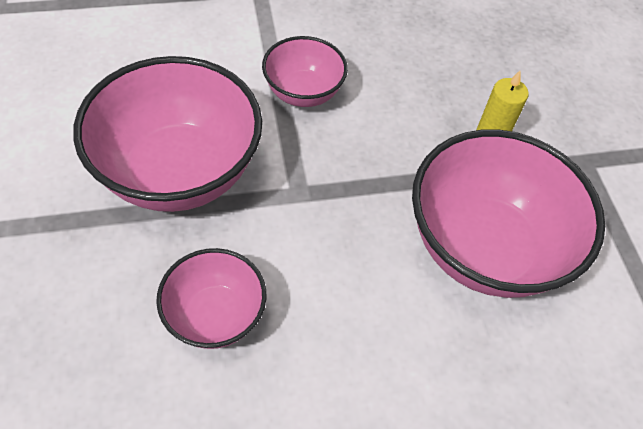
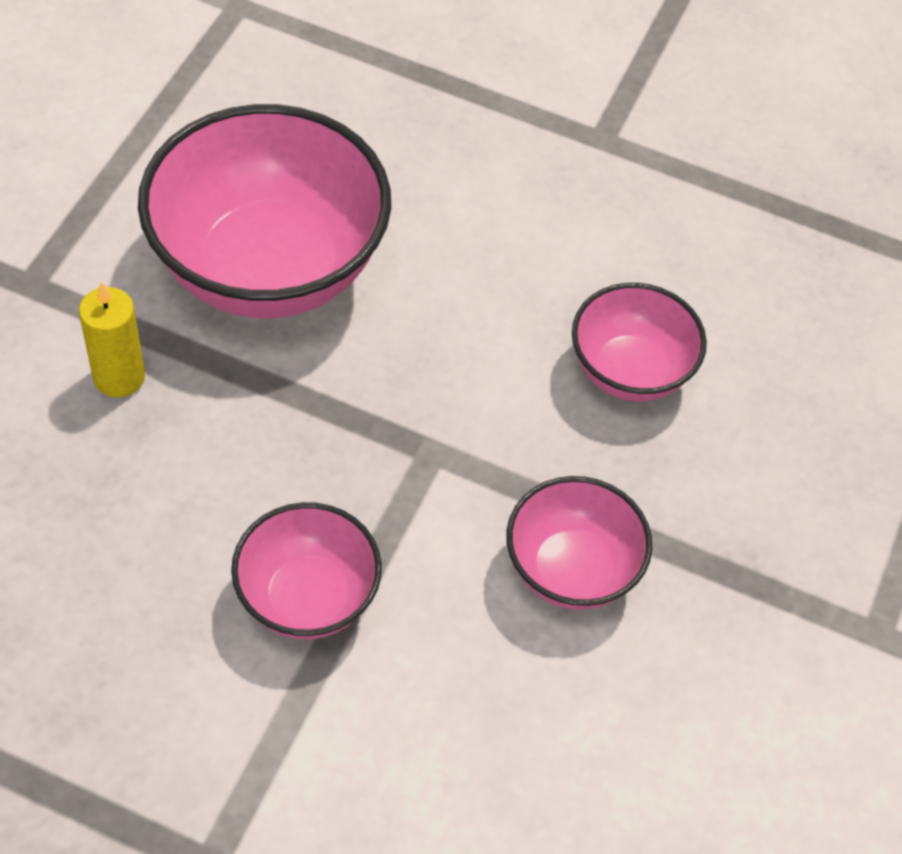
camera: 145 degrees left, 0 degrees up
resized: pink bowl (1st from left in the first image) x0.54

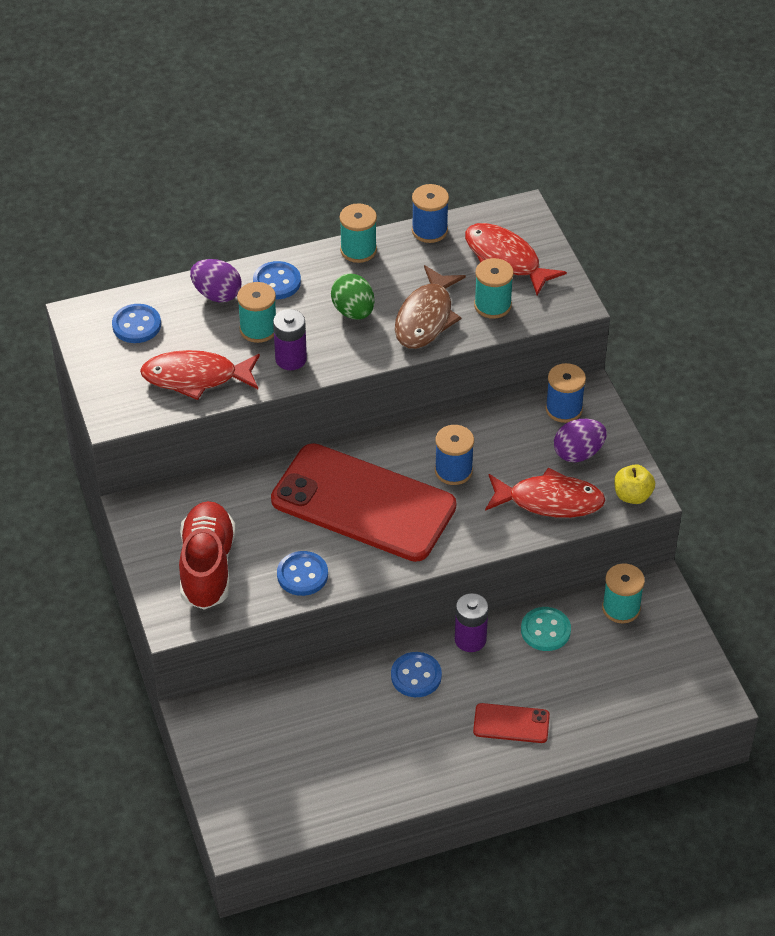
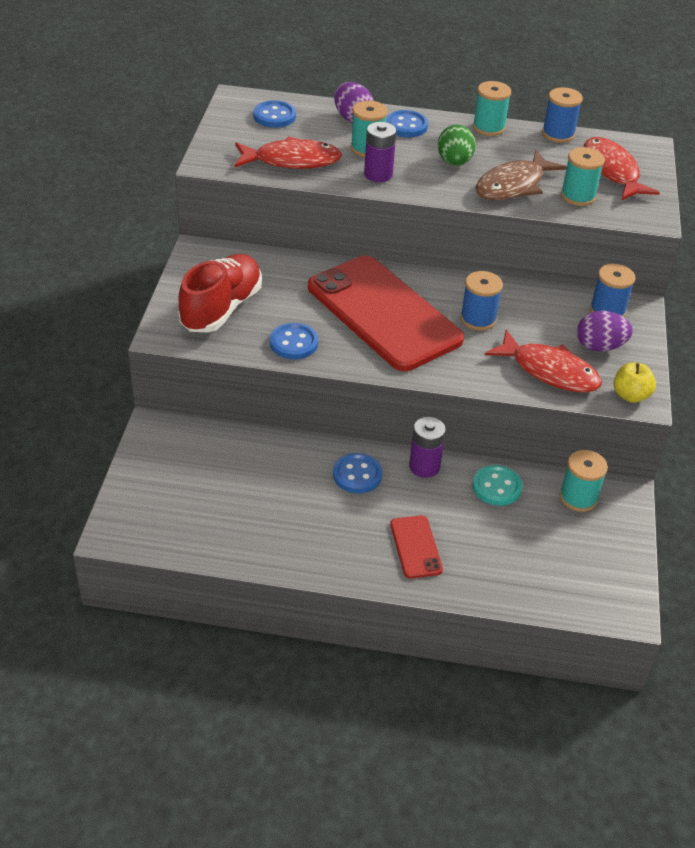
camera: 25 degrees right, 5 degrees down
turned: red fish (1st from left) 150 degrees clockwise; red phone (2nd from left) 45 degrees clockwise

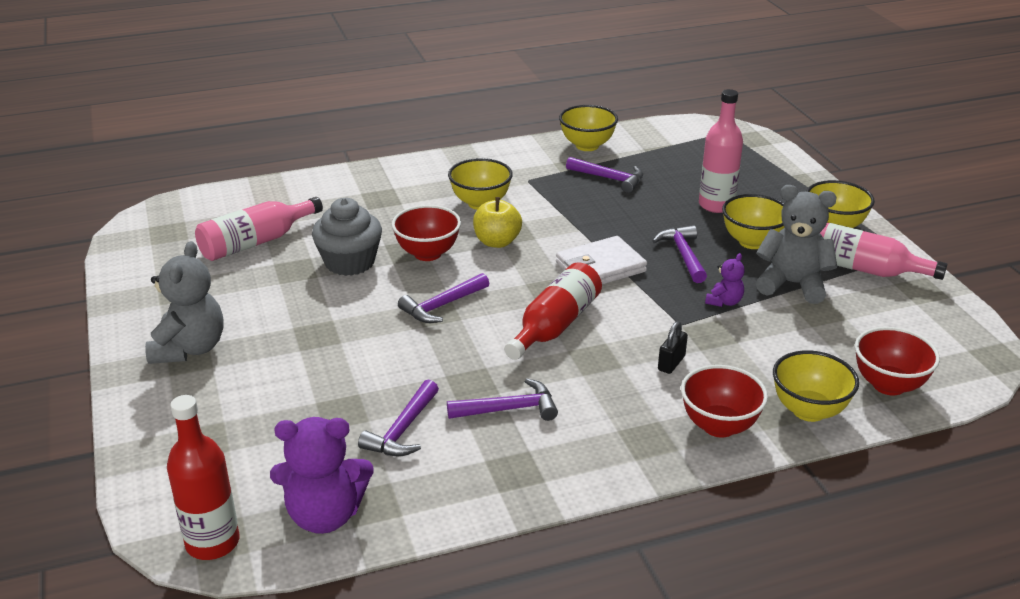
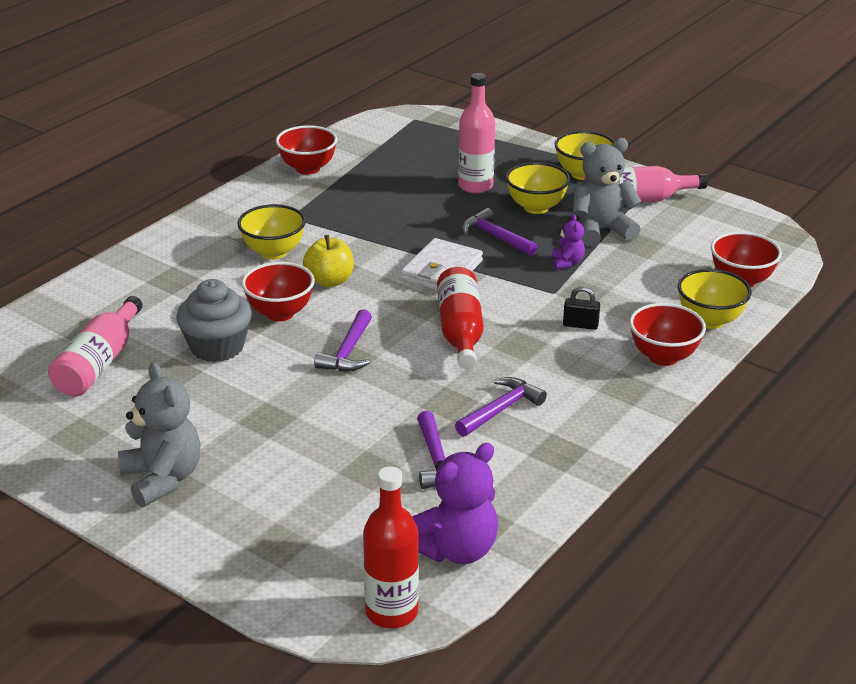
camera: 35 degrees left, 0 degrees up
removed: purple hammer (4th from left)
recoloured: yellow bowl (2nd from left) to red bowl (2nd from left)
turned: black padlock 75 degrees counterclockwise

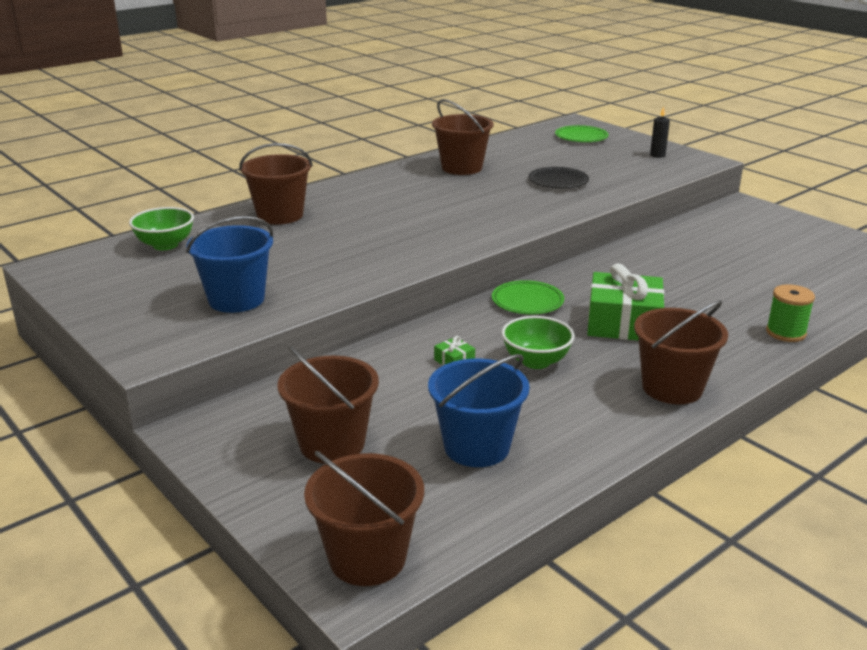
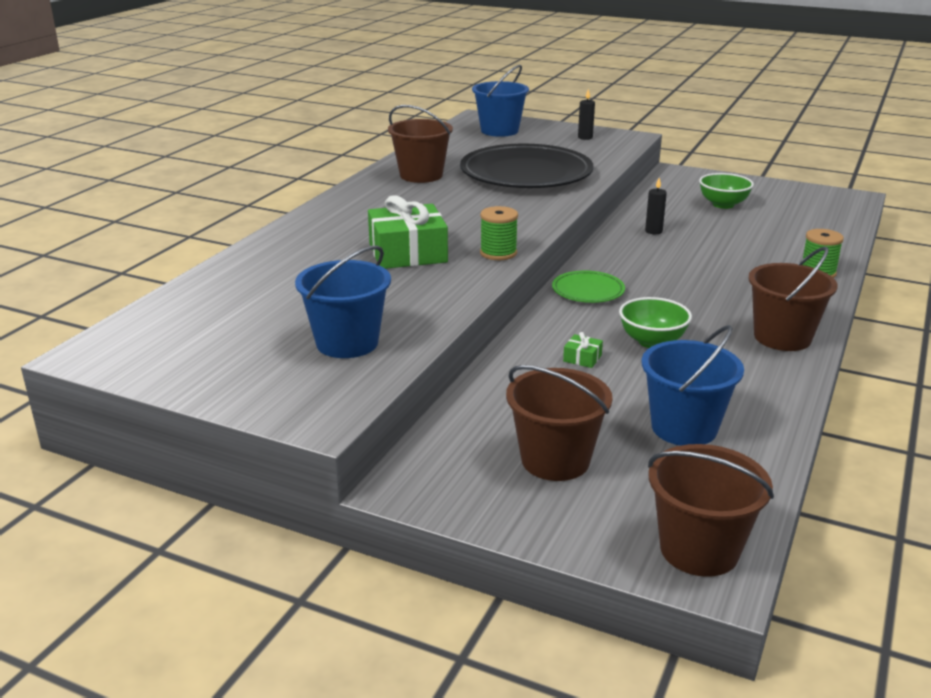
camera: 25 degrees left, 0 degrees up
removed: brown bucket (1st from left)
added: green spool (1st from left); black candle (2nd from left)
moved: green bowl (1st from left in the first image) to green bowl (2nd from left); green gift (2nd from left in the first image) to green gift (1st from left)
replaced: green plate (2nd from left) to blue bucket (2nd from left)
resized: black plate x2.18

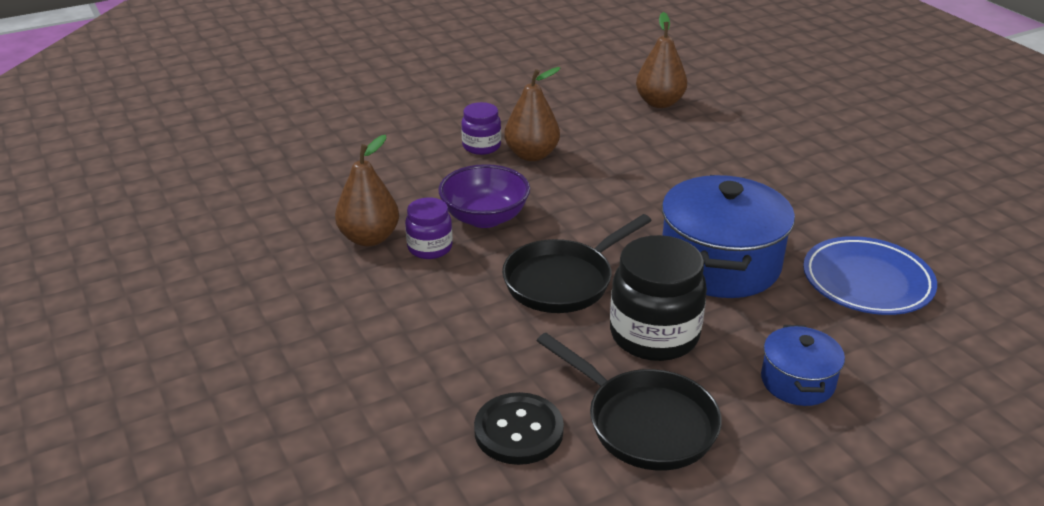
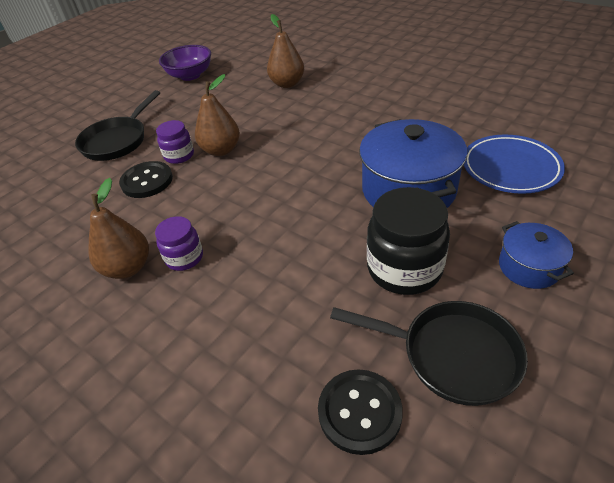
camera: 20 degrees left, 10 degrees up
added: black button (1st from left)
moved: purple bowl; black pan (1st from left)

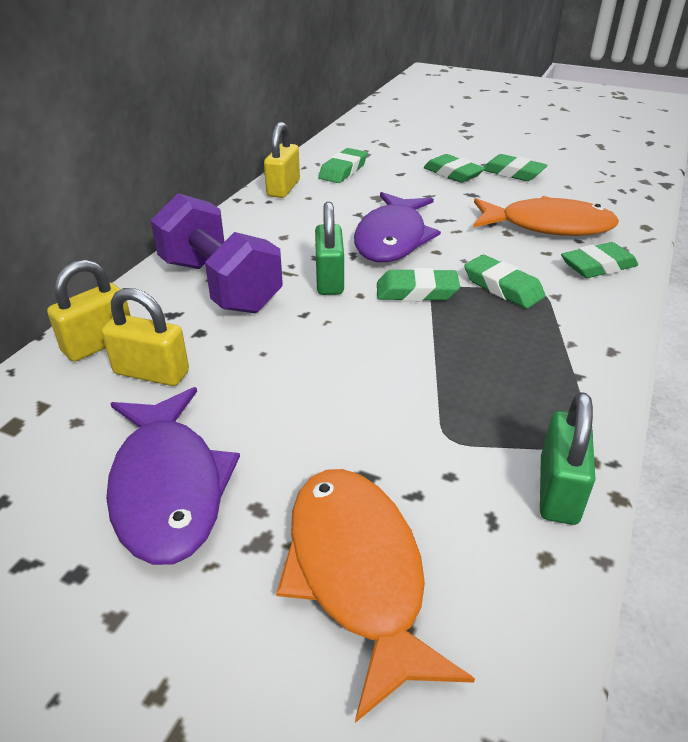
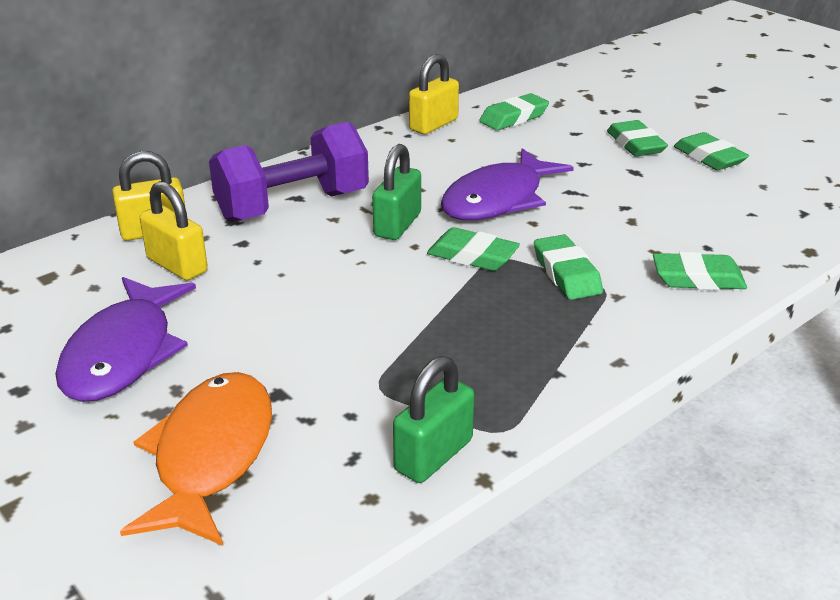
camera: 25 degrees right, 5 degrees down
removed: orange fish (2nd from left)
turned: purple dumbbell 75 degrees clockwise

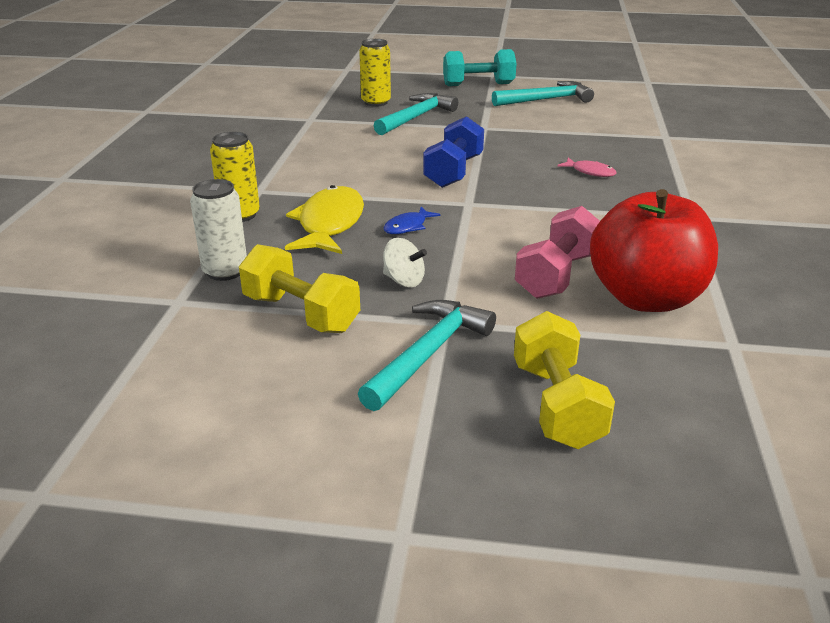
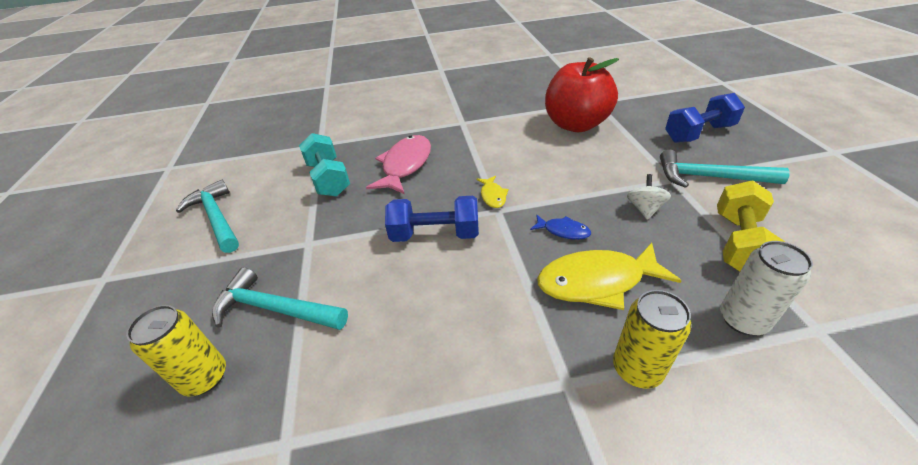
camera: 105 degrees left, 10 degrees up
removed: pink dumbbell
added: yellow fish (1st from left)
moved: turquoise dumbbell
recoloured: yellow dumbbell (2nd from left) to blue dumbbell (2nd from left)
resized: pink fish x2.04

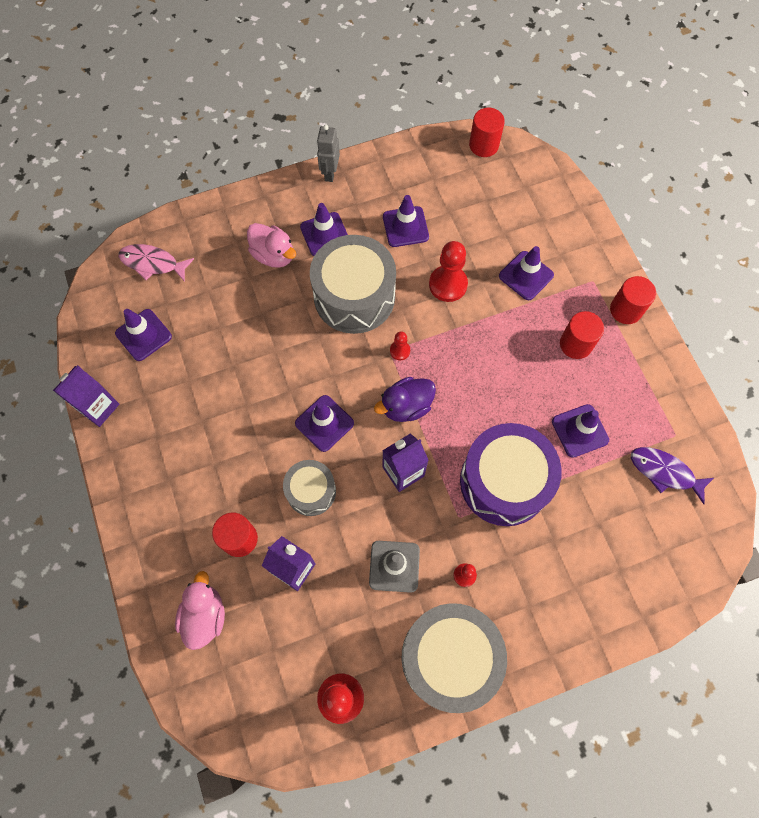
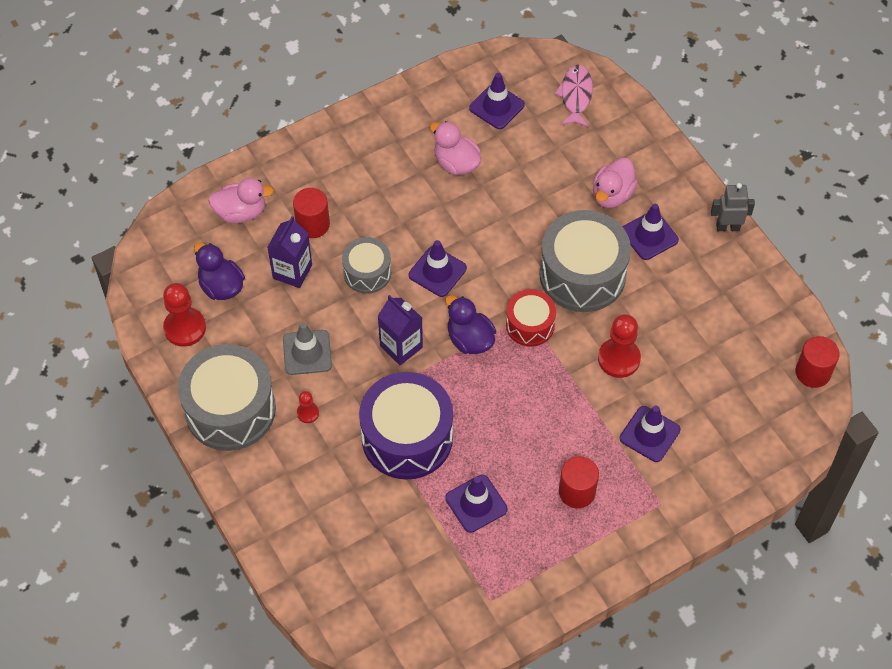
camera: 80 degrees right, 10 degrees down
removed: purple carton (1st from left); purple traffic cone (4th from left); red cylinder (4th from left); purple fish
added: purple duck (1st from left); pink duck (2nd from left)
replaced: red pawn (2nd from left) to red drum

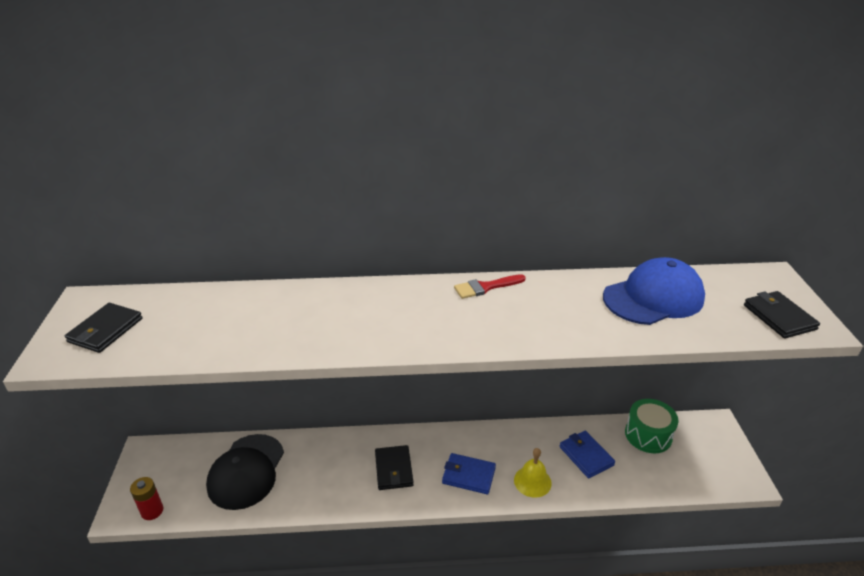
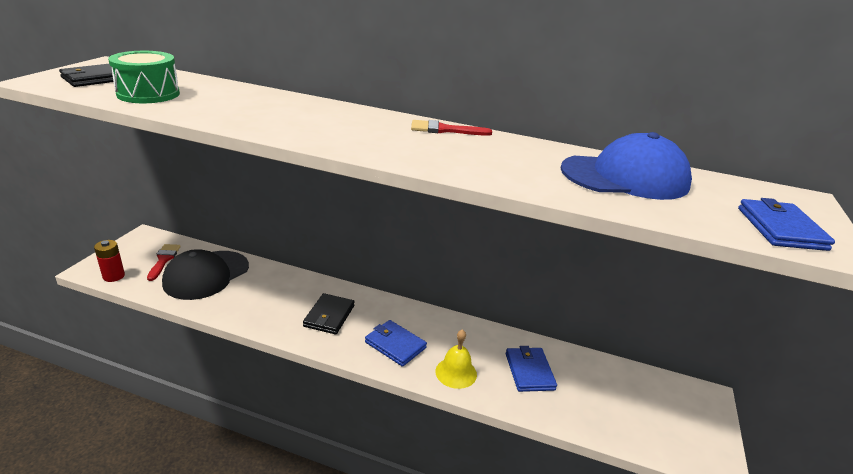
camera: 20 degrees right, 5 degrees down
added: red brush (1st from left)
moved: green drum
recoloured: black wallet (3rd from left) to blue wallet (3rd from left)

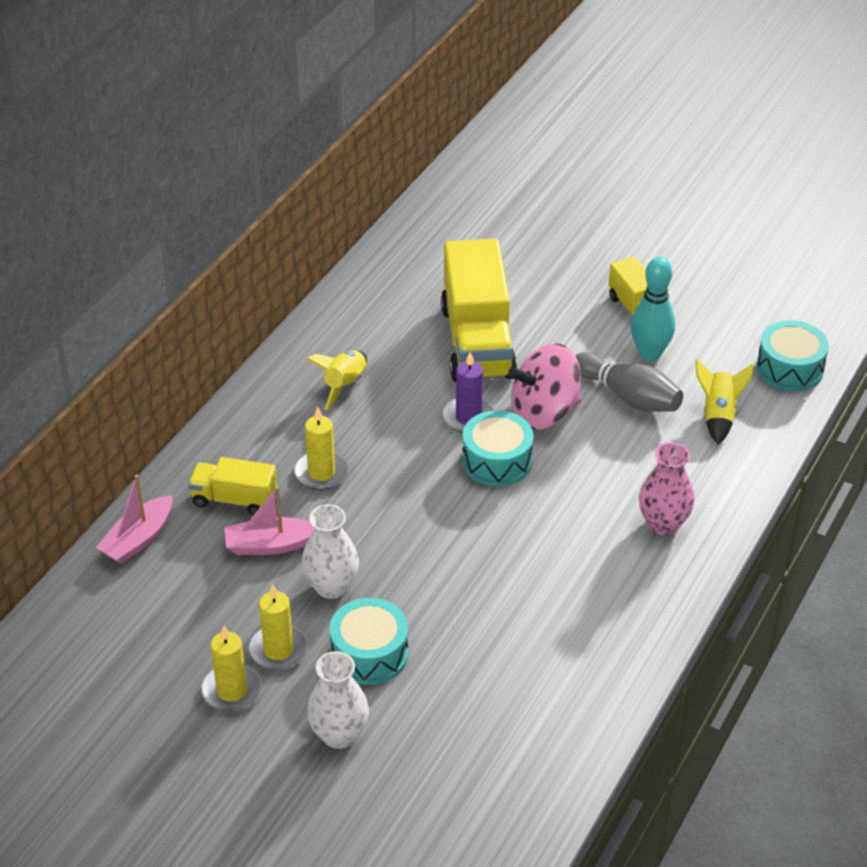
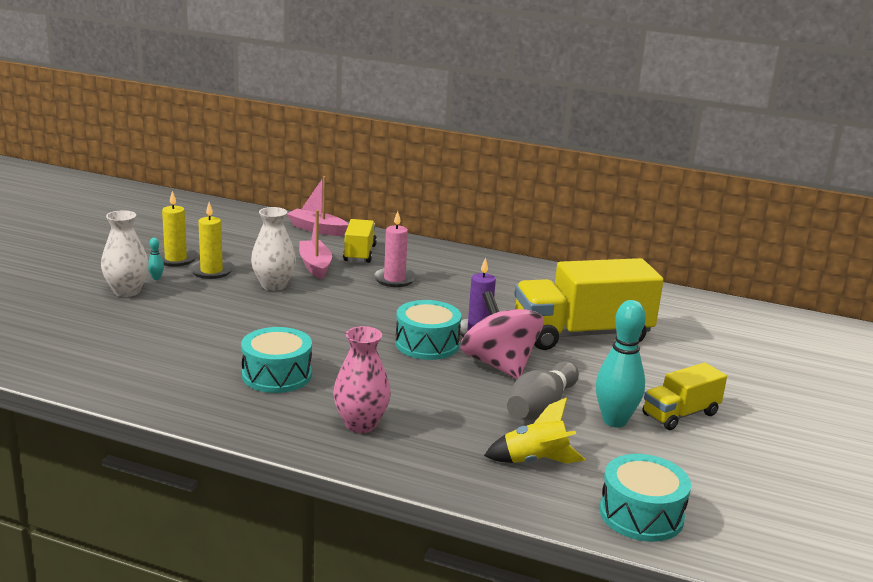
camera: 80 degrees right, 20 degrees down
removed: yellow rocket (1st from left)
added: turquoise bowling pin (1st from left)
moved: turquoise drum (1st from left)
recoloured: yellow candle (3rd from left) to pink candle

